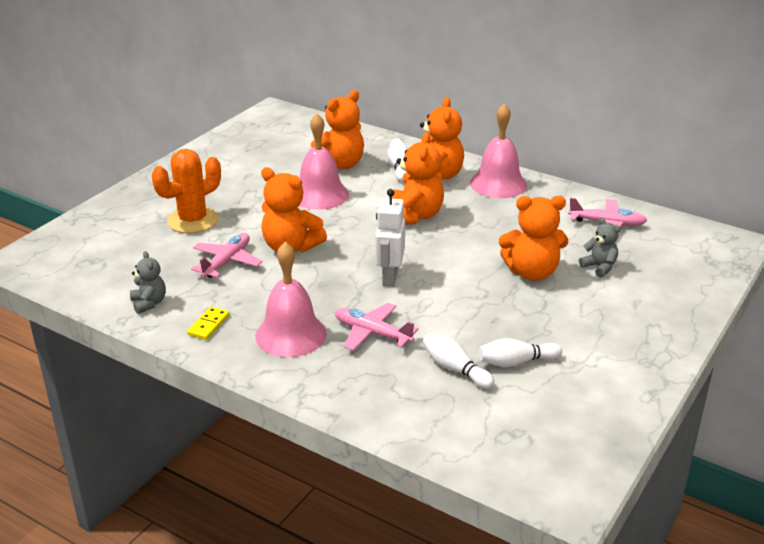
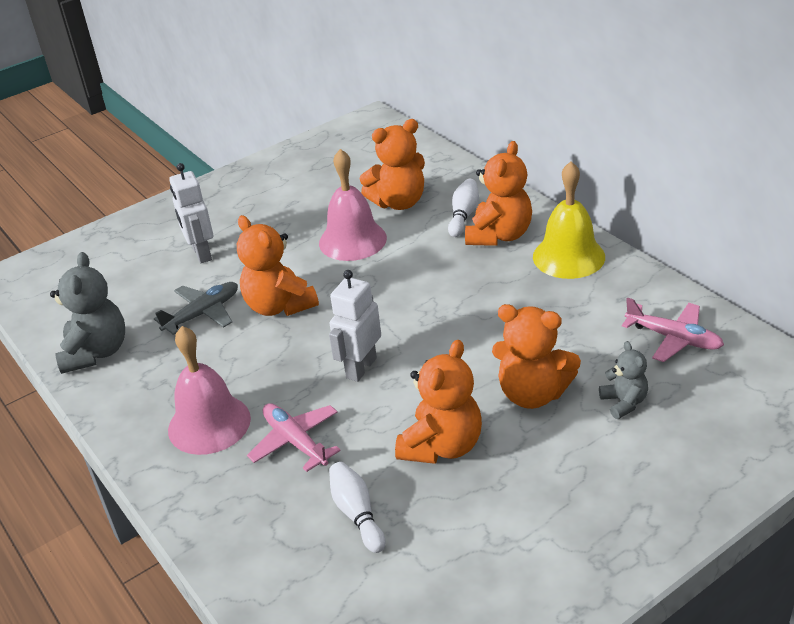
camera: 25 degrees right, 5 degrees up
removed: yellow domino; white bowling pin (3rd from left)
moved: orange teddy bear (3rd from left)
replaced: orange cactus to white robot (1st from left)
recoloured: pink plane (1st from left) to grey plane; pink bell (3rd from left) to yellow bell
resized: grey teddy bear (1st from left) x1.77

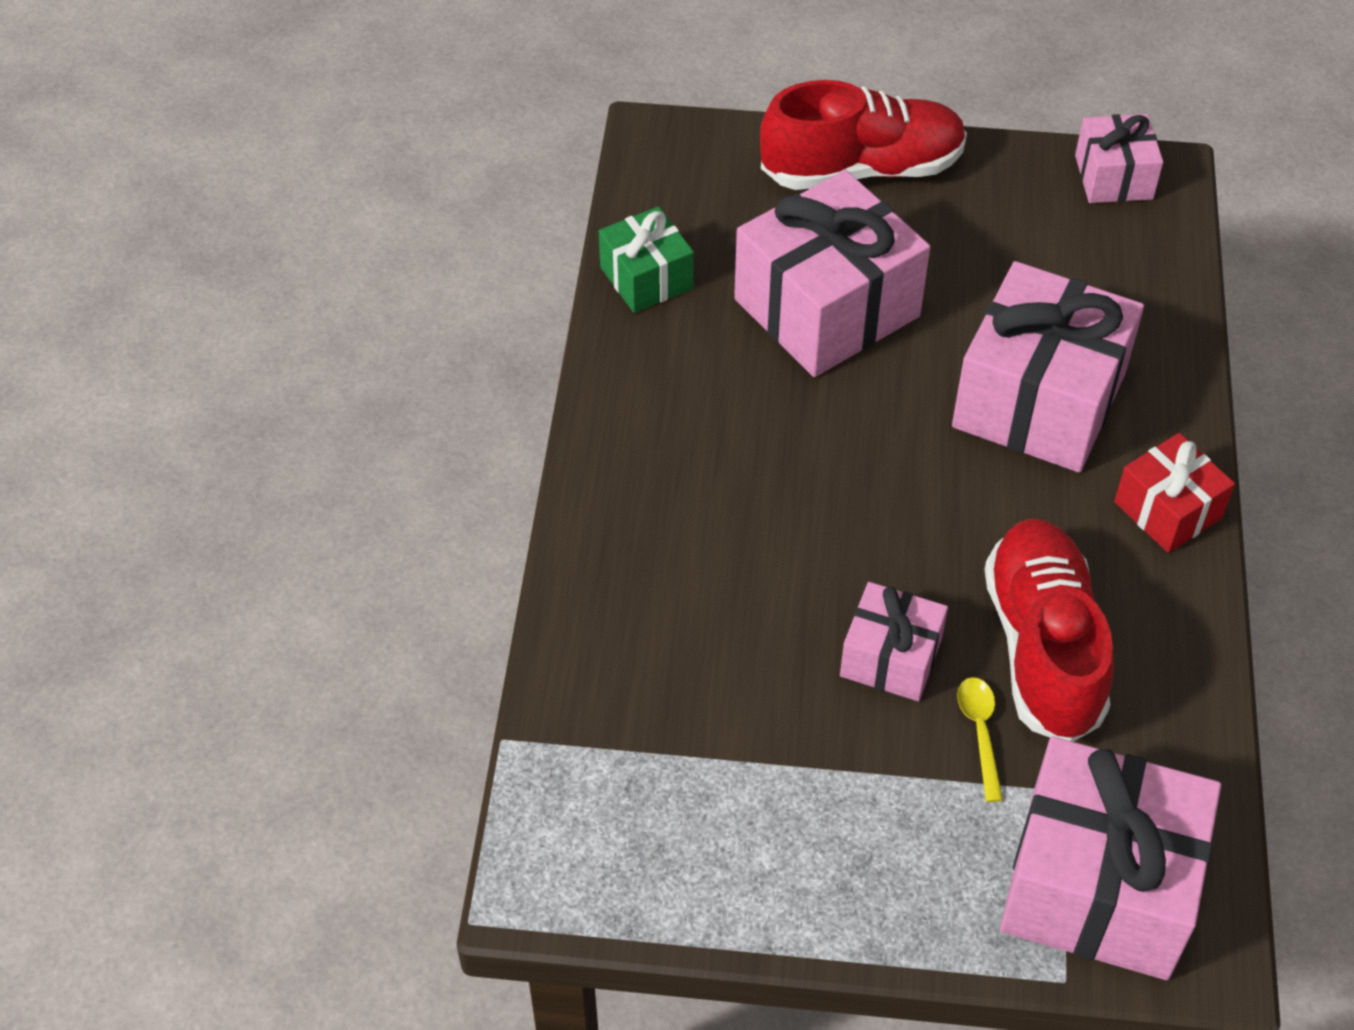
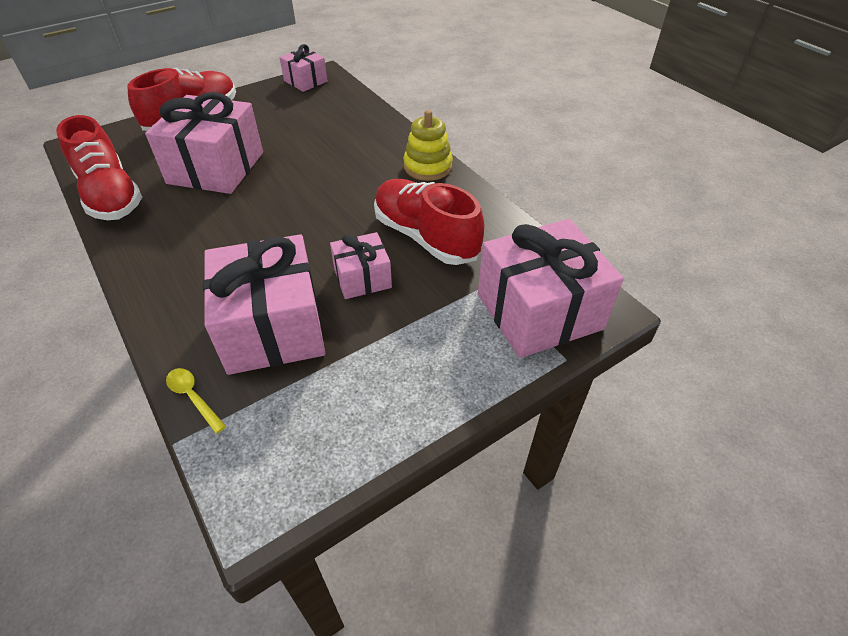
camera: 40 degrees left, 5 degrees down
moved: pink gift (3rd from left in the first image) to pink gift (2nd from left); yellow spoon
replaced: green gift to red shoe (1st from left); red gift to yellow stacking toy

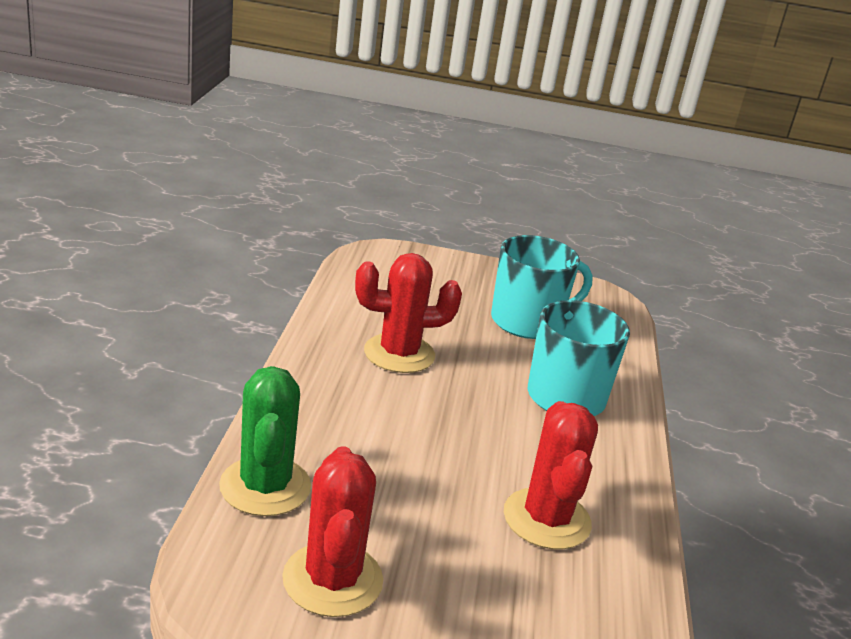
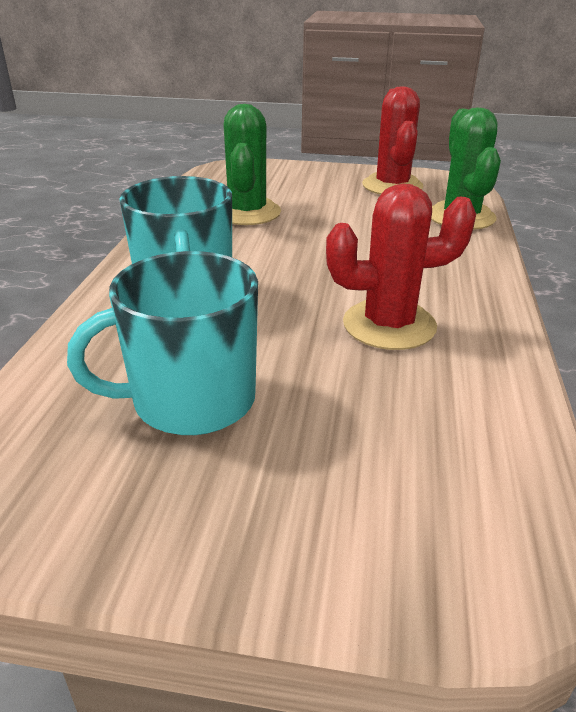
camera: 175 degrees left, 5 degrees up
recoloured: red cactus (3rd from left) to green cactus (1st from left)

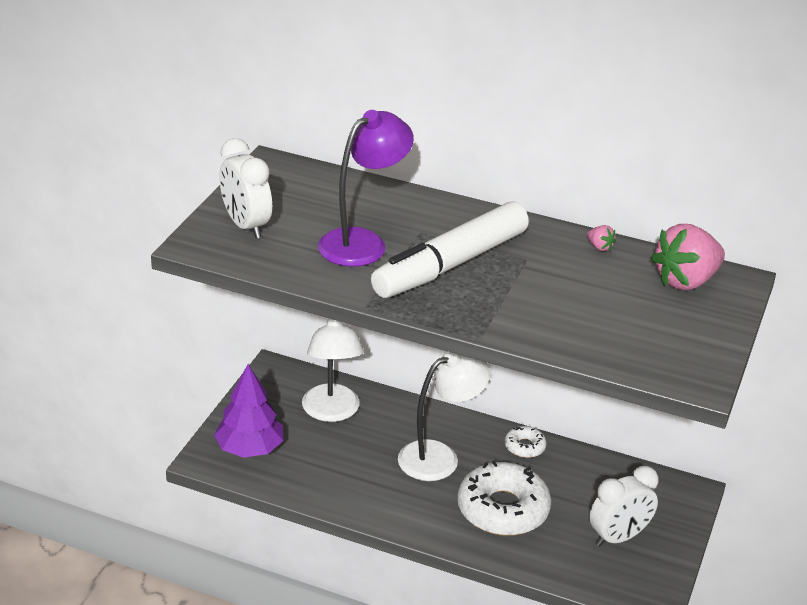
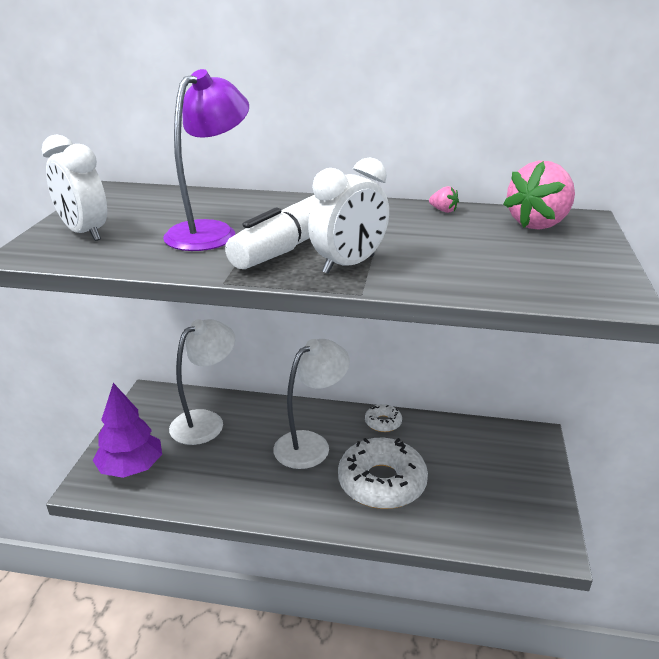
camera: 10 degrees left, 5 degrees down
moved: white clock (2nd from left)
turned: white lamp (1st from left) 120 degrees counterclockwise

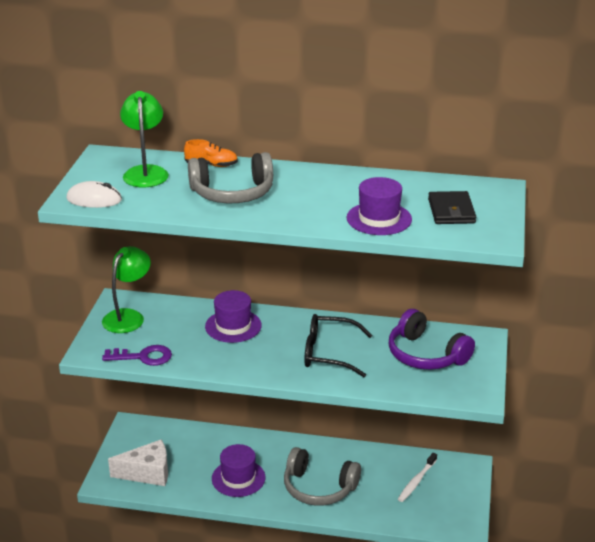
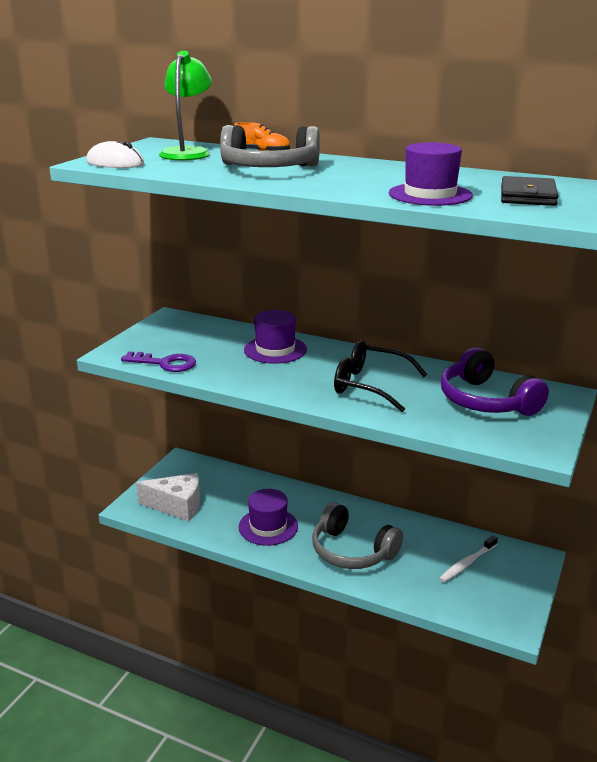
camera: 15 degrees right, 5 degrees down
removed: green lamp (1st from left)

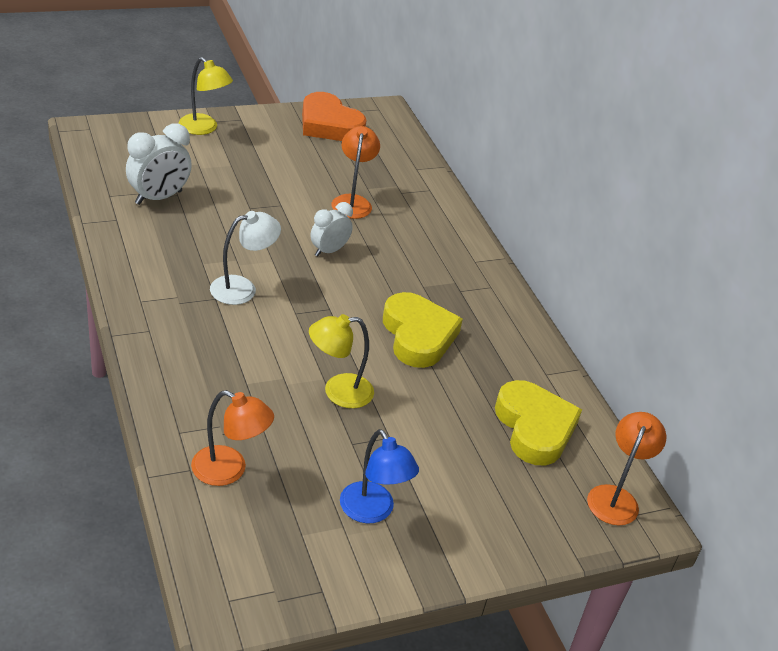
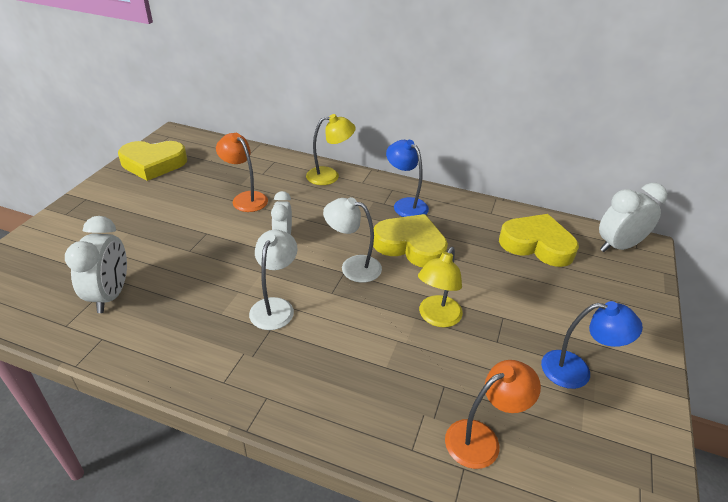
camera: 45 degrees left, 0 degrees up
added: white lamp (2nd from left); blue lamp (1st from left)
moved: yellow lamp (1st from left)
replaced: orange lamp (3rd from left) to white clock (3rd from left)
recoloured: orange heart to yellow heart (1st from left)

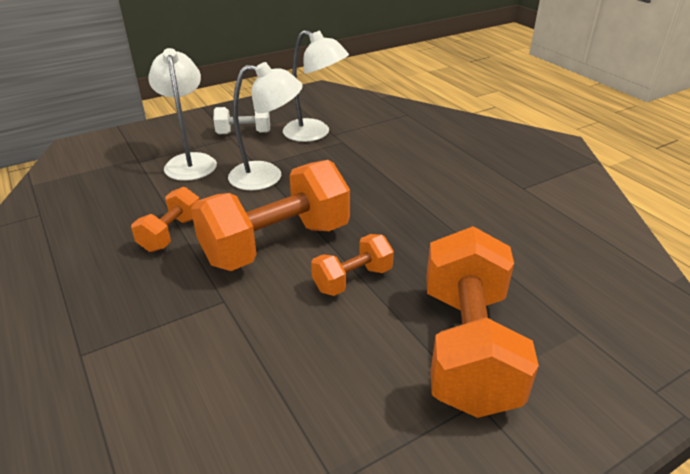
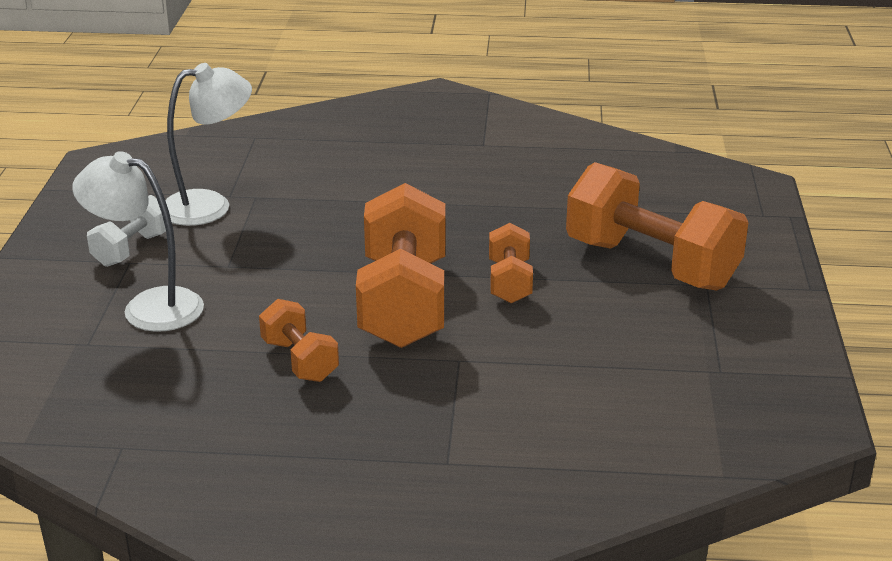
camera: 55 degrees left, 5 degrees down
removed: white lamp (2nd from left)

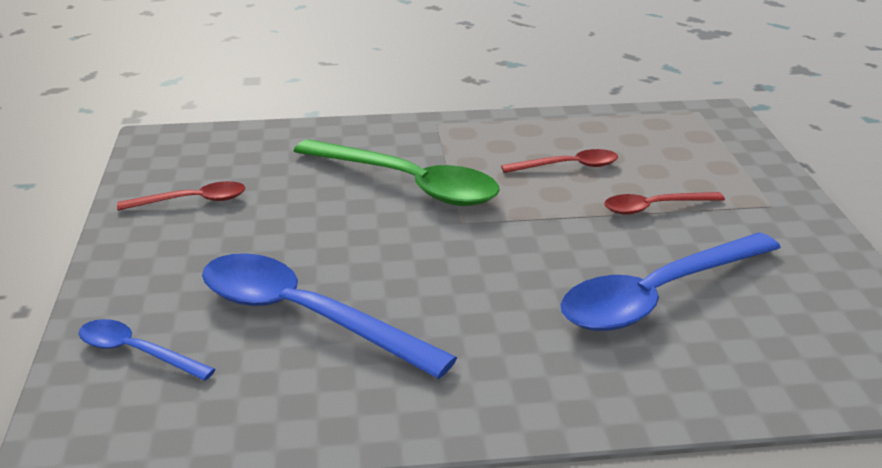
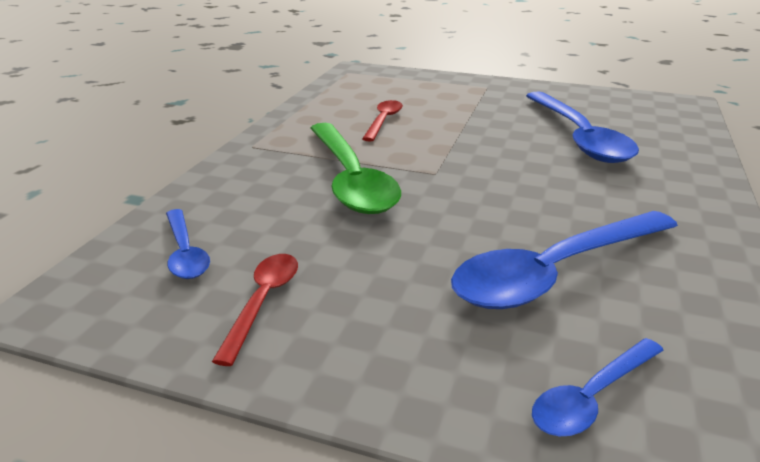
camera: 65 degrees left, 0 degrees up
removed: red spoon (3rd from left)
added: blue spoon (1st from left)
turned: green spoon 105 degrees clockwise

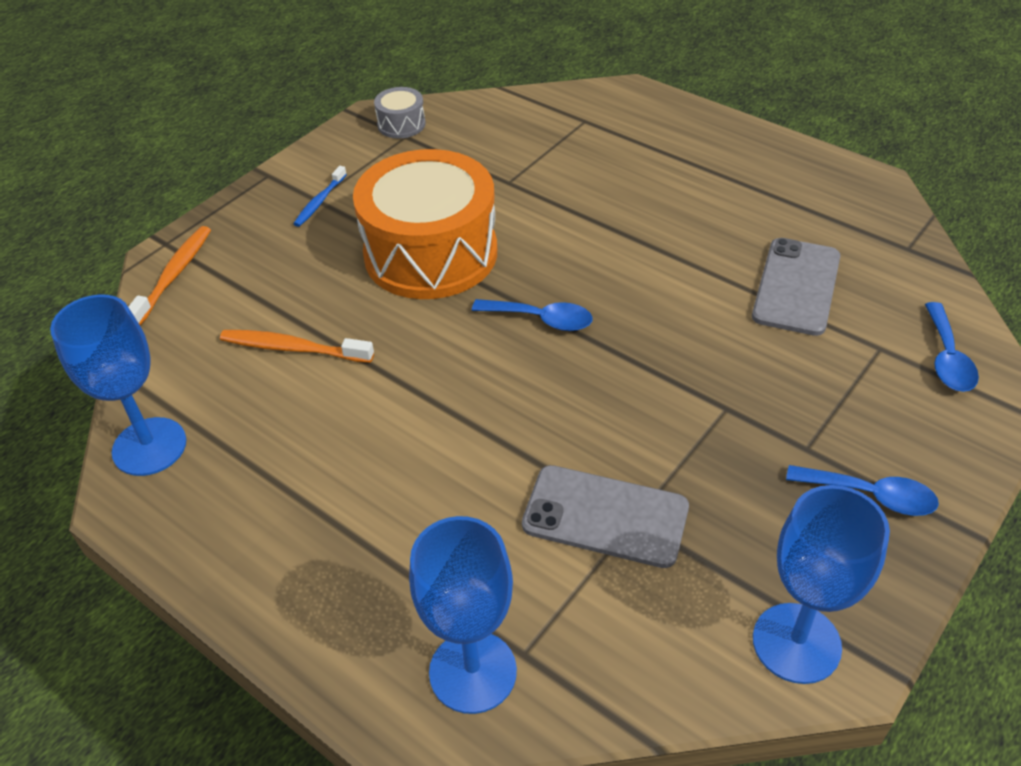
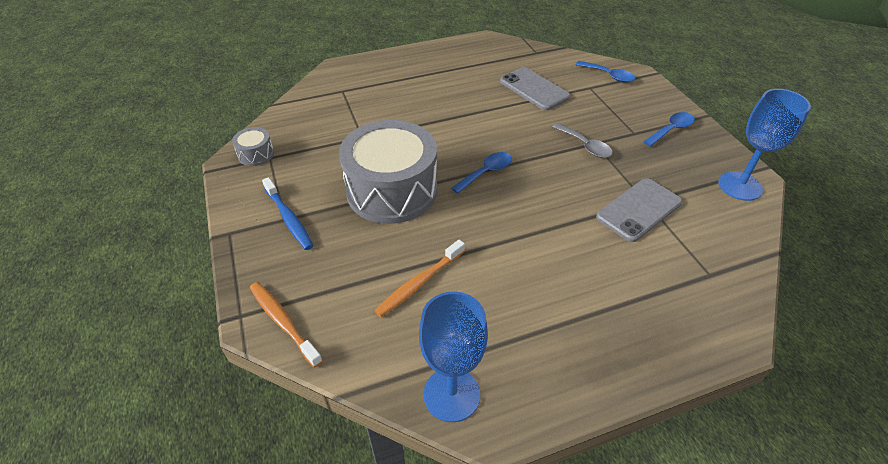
camera: 60 degrees left, 0 degrees up
removed: blue goblet (2nd from left)
added: grey spoon
recoloured: orange drum to grey drum (2nd from left)
resized: blue toothbrush x1.52

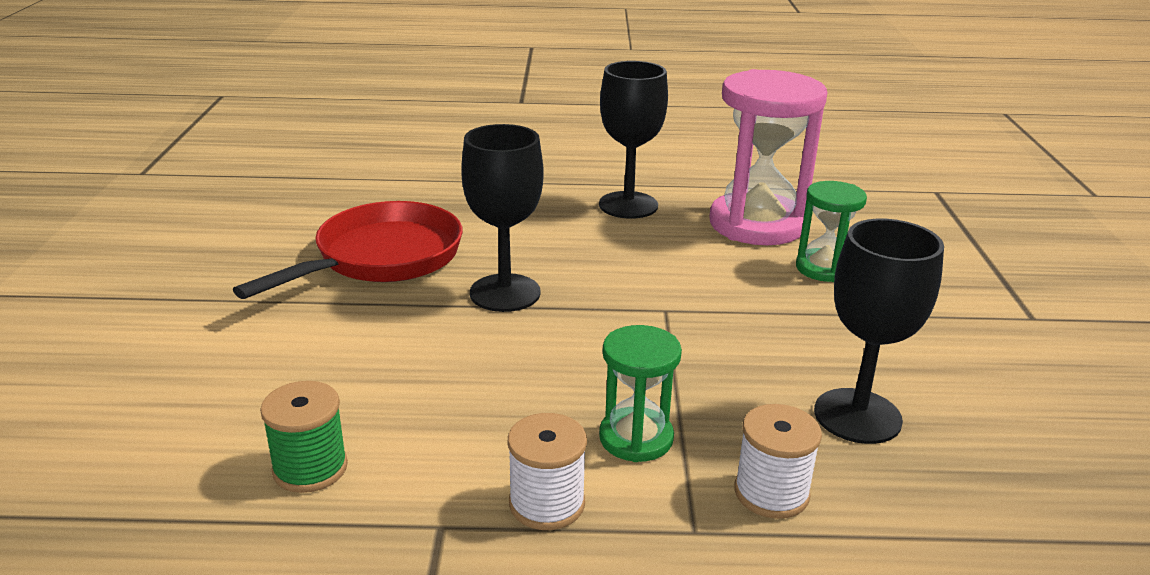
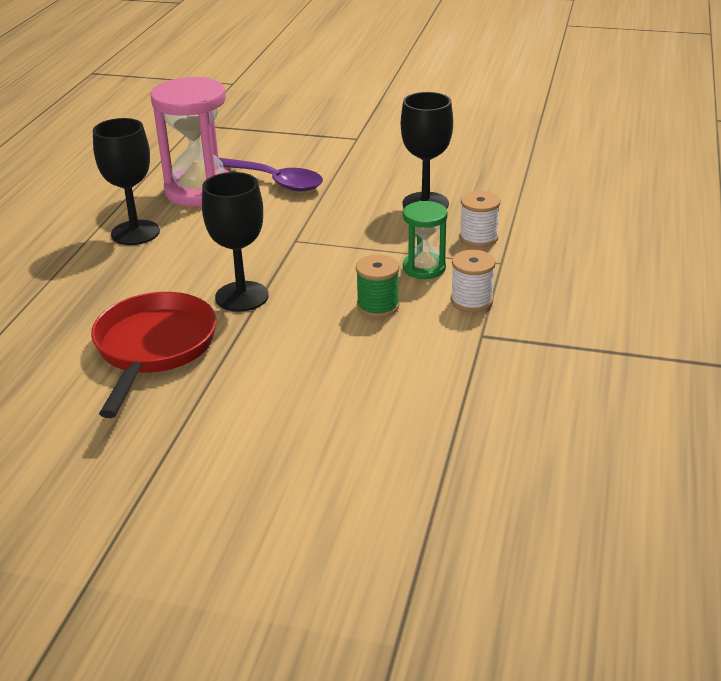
camera: 75 degrees left, 5 degrees up
moved: green spool
replaced: green hourglass (2nd from left) to purple spoon
turned: red pan 45 degrees clockwise

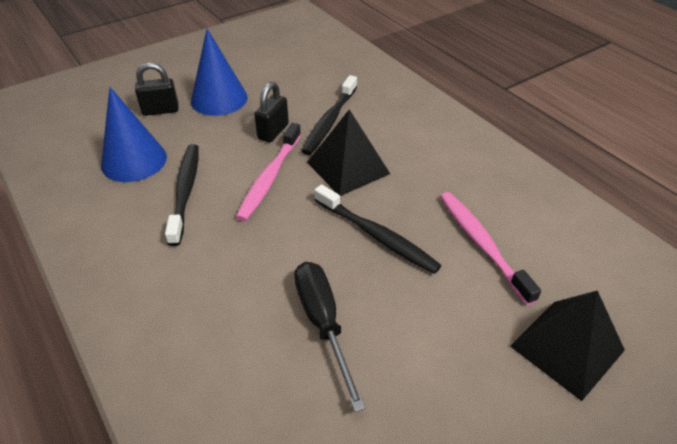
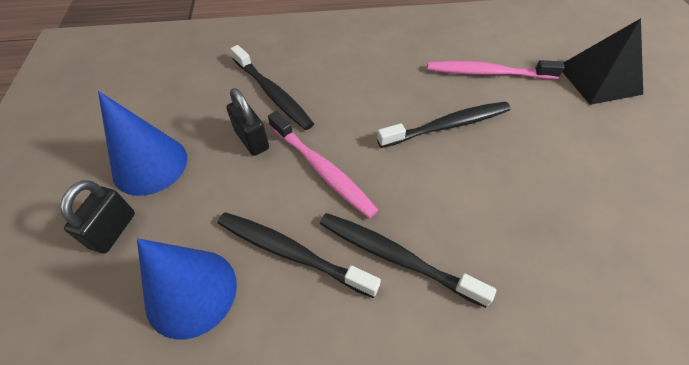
camera: 60 degrees left, 10 degrees up
removed: black screwdriver; black pyramid (1st from left)
added: black toothbrush (3rd from left)

